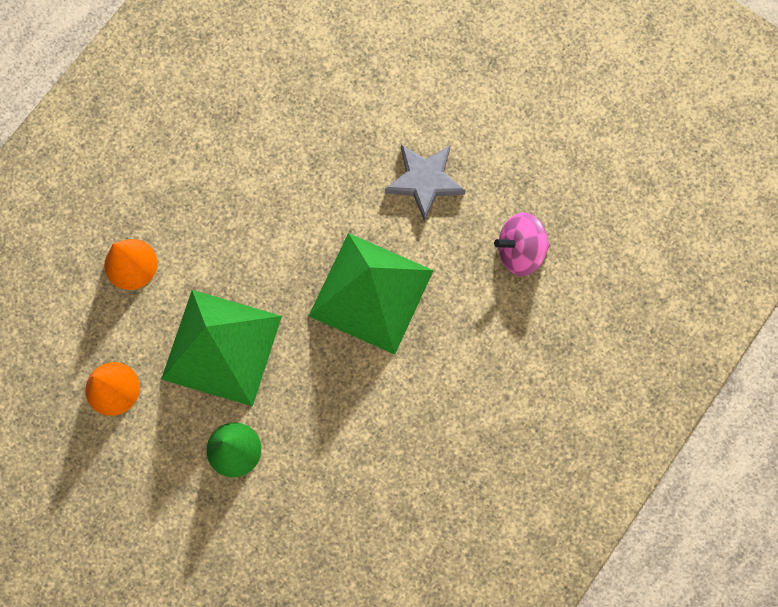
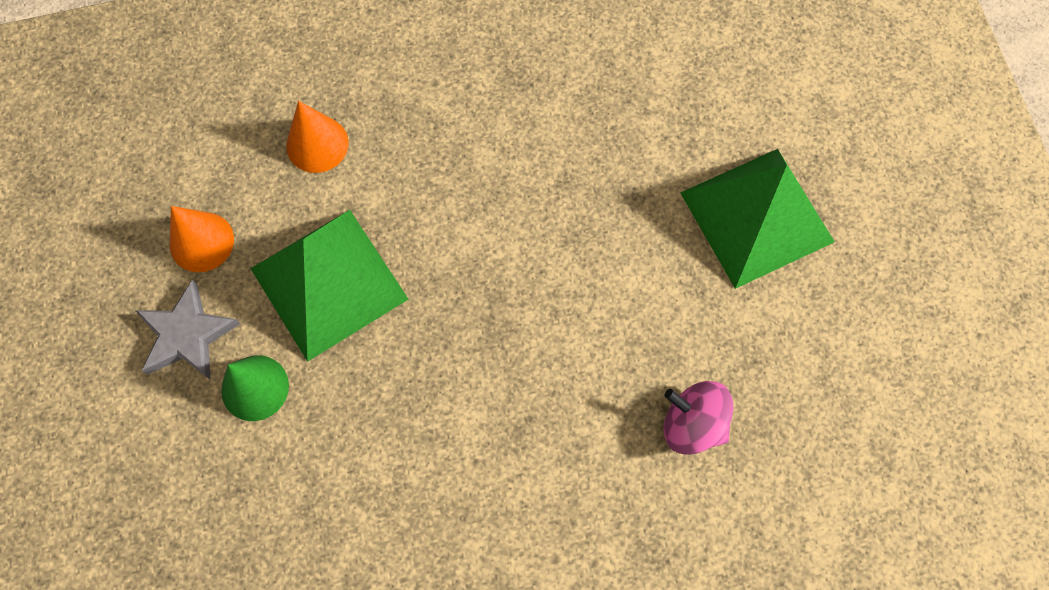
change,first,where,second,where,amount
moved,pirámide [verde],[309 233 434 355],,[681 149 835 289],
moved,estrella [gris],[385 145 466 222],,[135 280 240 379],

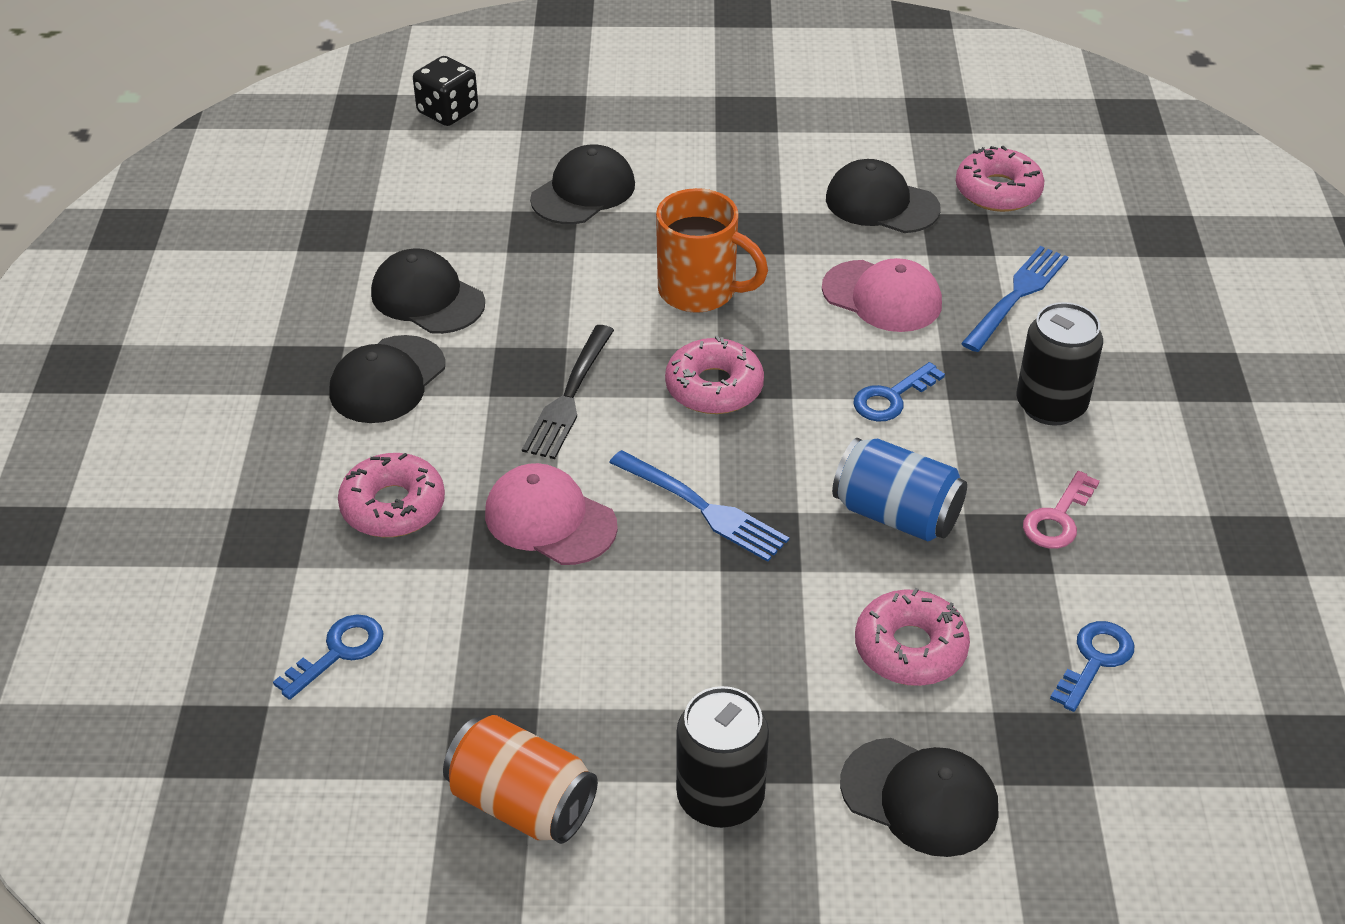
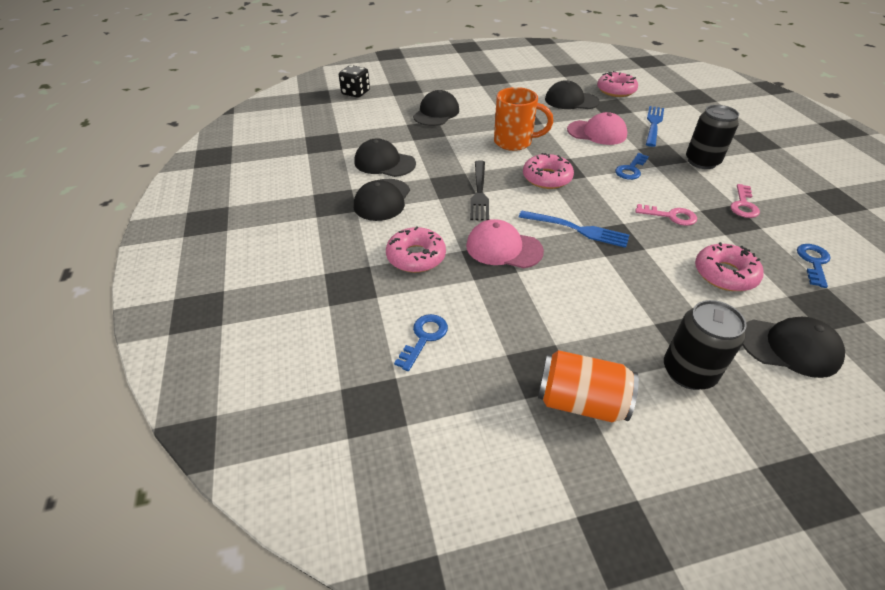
change,first,where,second,where,amount
replaced,lata [azul],[832 438 967 541],llave [rosa],[636 204 697 226],

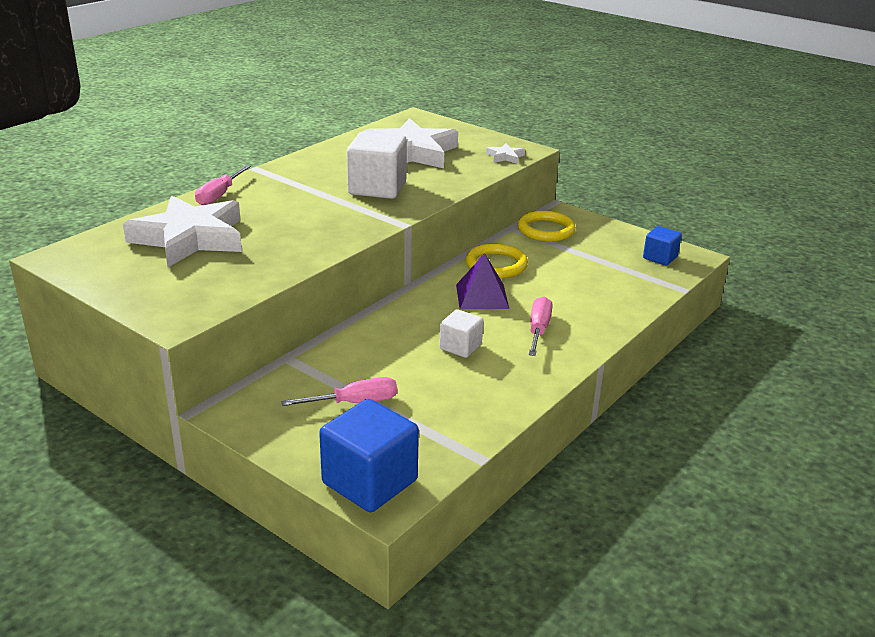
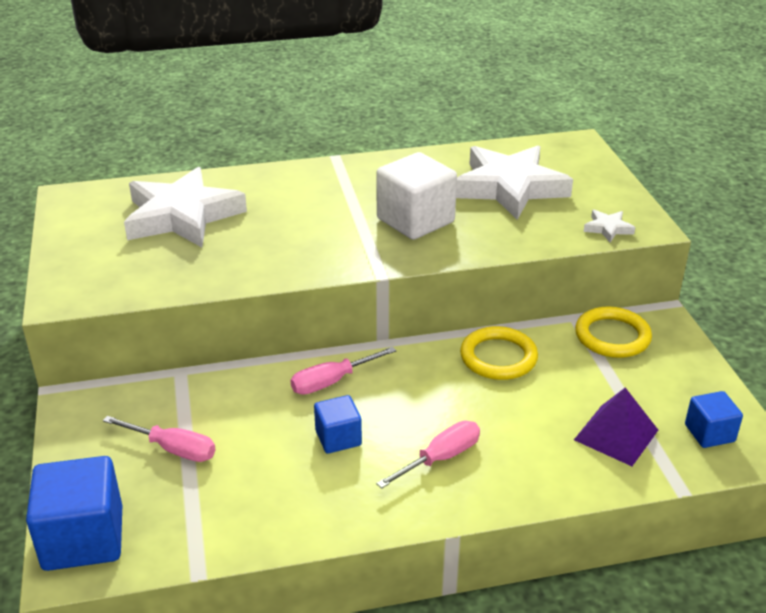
change,first,where,second,where,amount
moved,destornillador [rosa],[195 165 251 205],,[291 347 396 395],
moved,pirámide [morado],[456 253 509 309],,[574 387 658 466],
recoloured,cubo [blanco],[440 309 483 358],cubo [azul],[314 395 362 454],

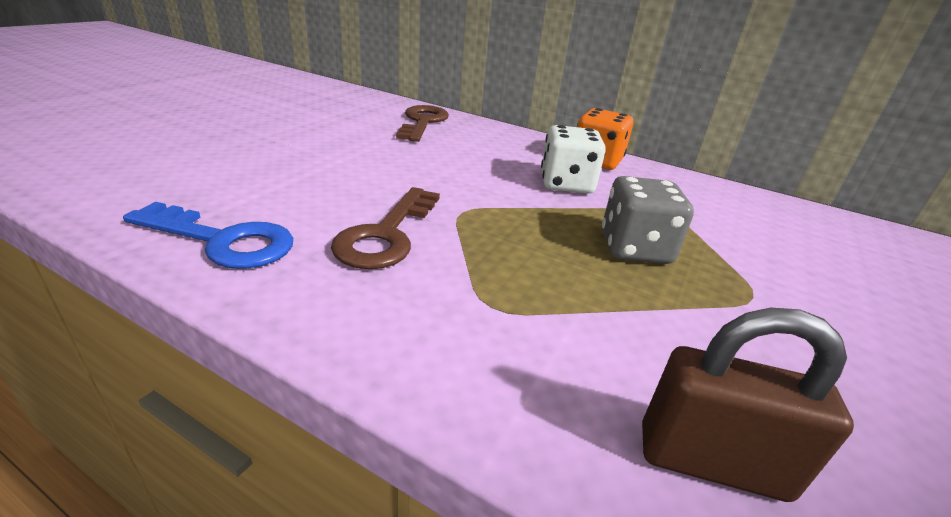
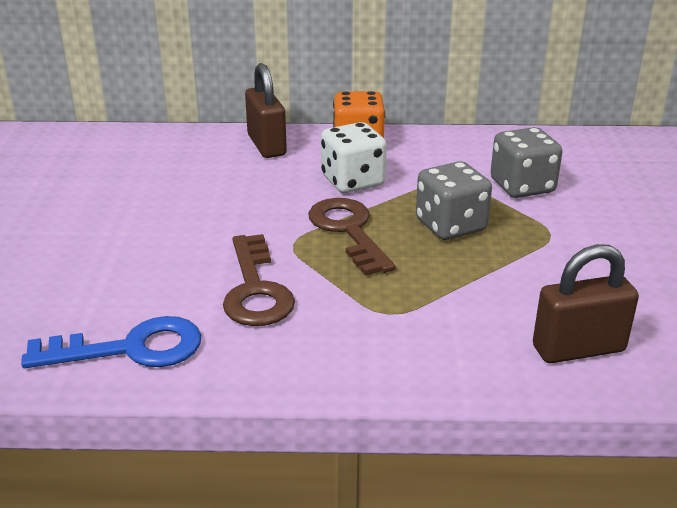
change,first,where,second,where,amount
added,,,candado [marrón],[245 63 287 158],
added,,,dado [gris],[491 127 562 198],
moved,llave [marrón],[396 105 449 142],,[308 198 396 276],

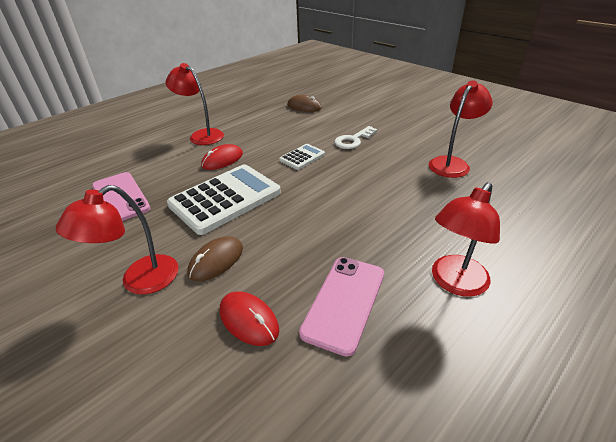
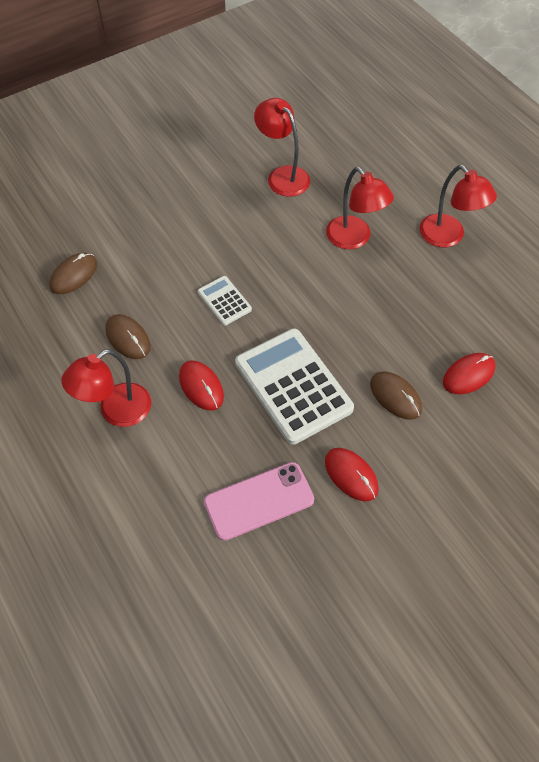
change,first,where,second,where,amount
removed,móvil [rosa],[299 257 384 357],,,
removed,llave [blanco],[334 126 377 149],,,
added,,,ratón [marrón],[105 314 150 359],
added,,,ratón [rojo],[325 448 379 501],
moved,lámpara [rojo],[56 185 179 295],,[326 167 394 249],

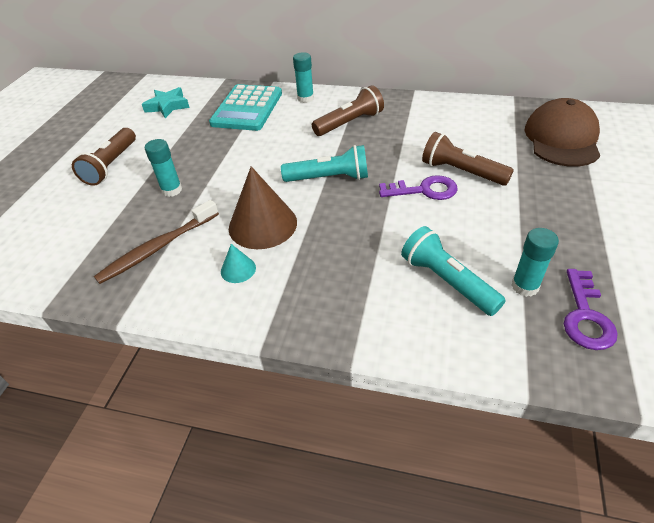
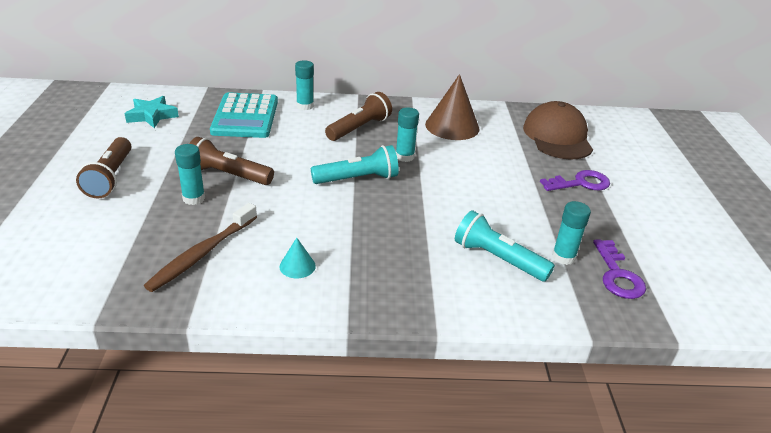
change,first,where,second,where,amount
added,,,barra de pegamento [turquesa],[396 107 419 162],
moved,cono [marrón],[229 166 297 249],,[425 74 479 140],
moved,llave [morado],[379 175 458 200],,[540 170 610 191],
moved,lámpara de mano [marrón],[422 132 514 186],,[189 137 274 185],

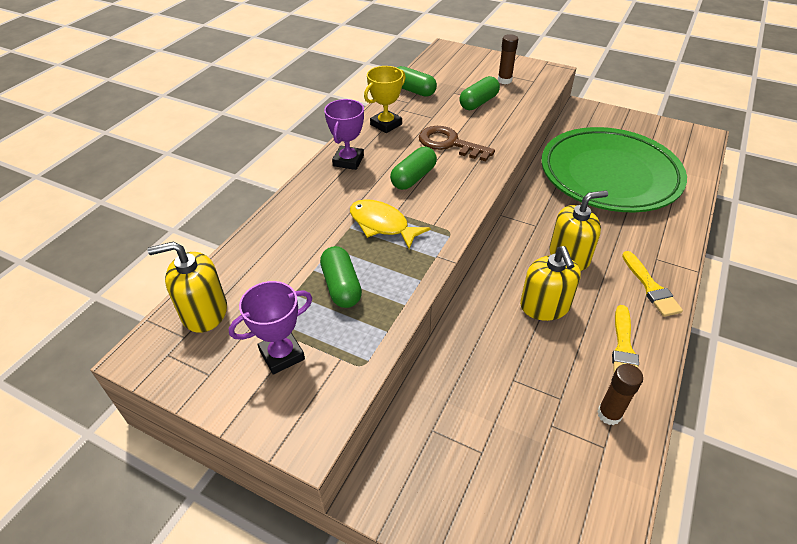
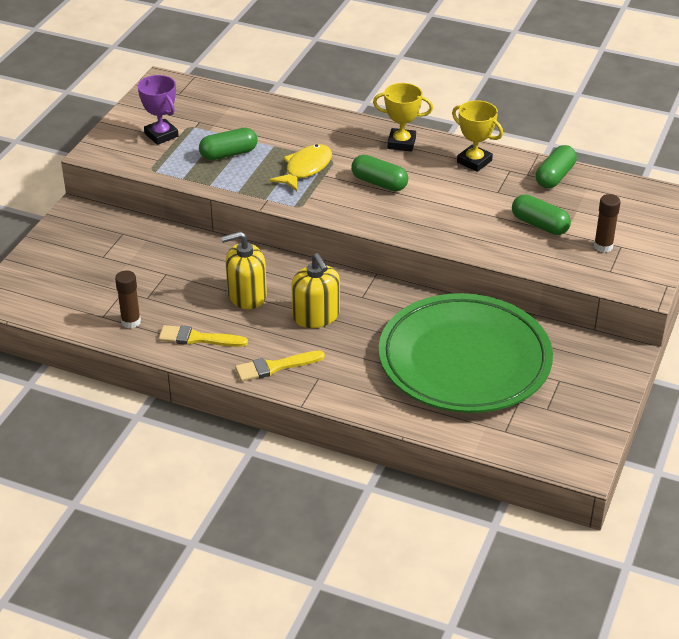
change,first,where,second,where,amount
removed,dispensador de jabón [amarillo],[147 241 227 333],,,
removed,llave [marrón],[419 126 495 161],,,
recoloured,trofeo [morado],[324 99 364 170],trofeo [amarillo],[373 83 433 152],

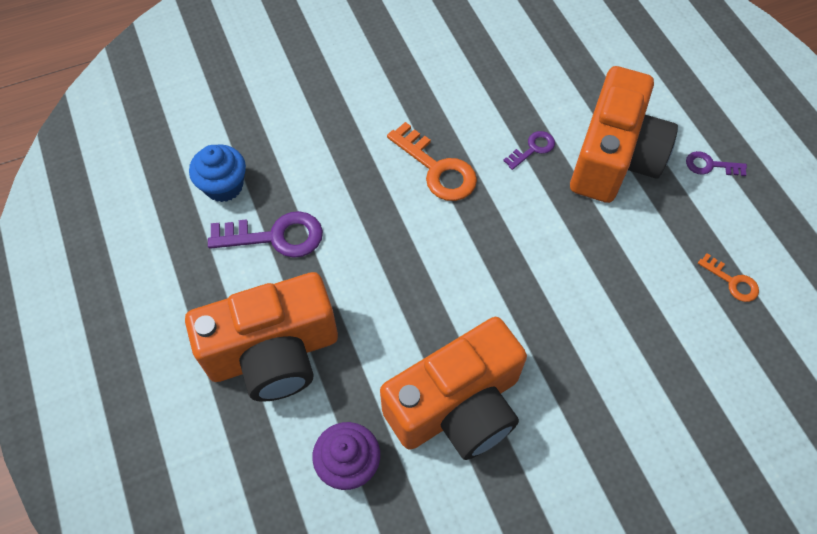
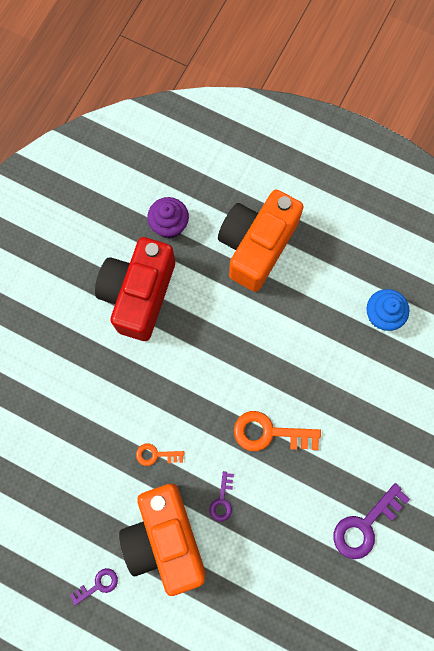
change,first,where,second,where,amount
moved,llave [morado],[208 211 323 258],,[333 483 410 559],
moved,llave [naranja],[698 253 759 302],,[136 443 184 466],
recoloured,cámara [naranja],[380 317 527 460],cámara [rojo],[95 237 175 341],

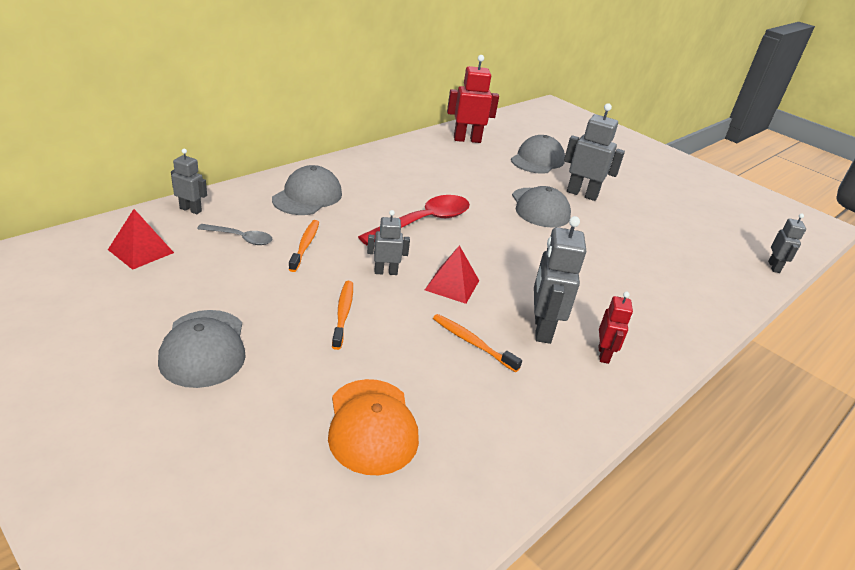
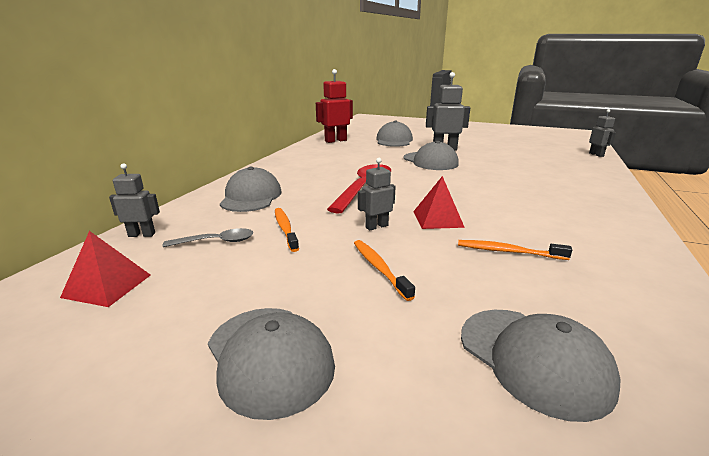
change,first,where,second,where,amount
removed,robot [gris],[534 216 586 344],,,
removed,robot [rojo],[598 292 633 364],,,
recoloured,gorra [naranja],[328 379 419 475],gorra [gris],[461 310 621 422],

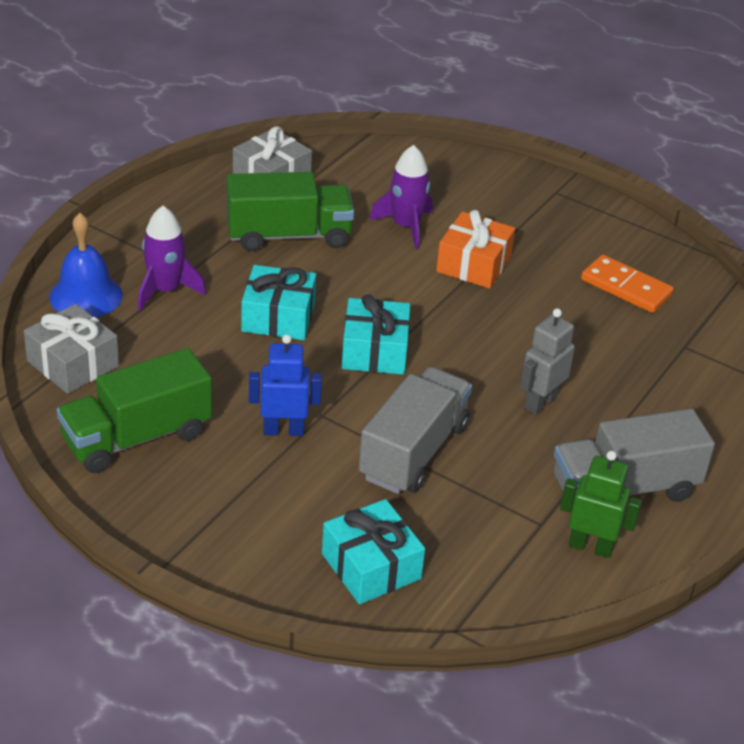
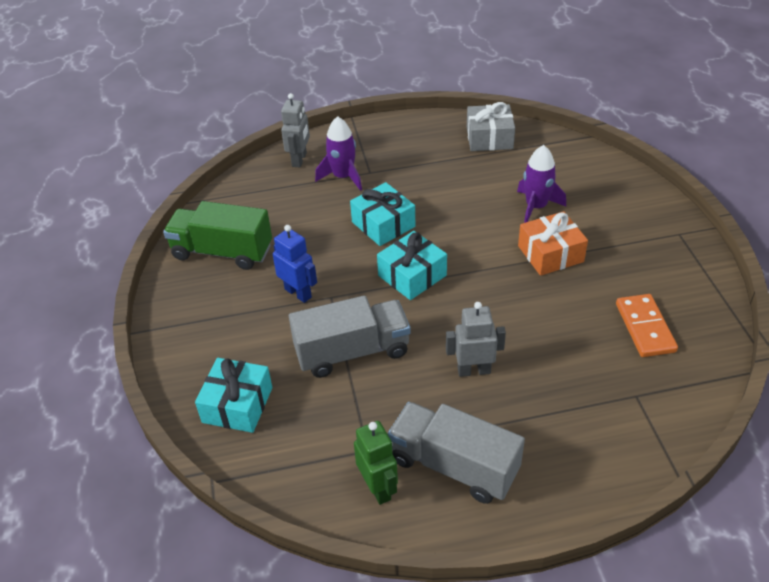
change,first,where,second,where,amount
removed,regalo [gris],[24 304 119 394],,,
removed,camión [verde],[227 172 354 251],,,
replaced,campana [azul],[49 213 123 318],robot [gris],[281 93 310 168],

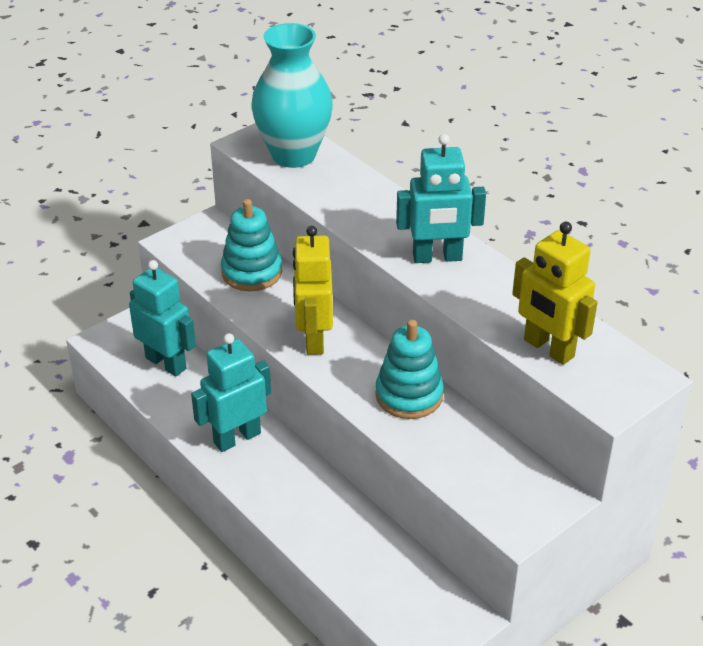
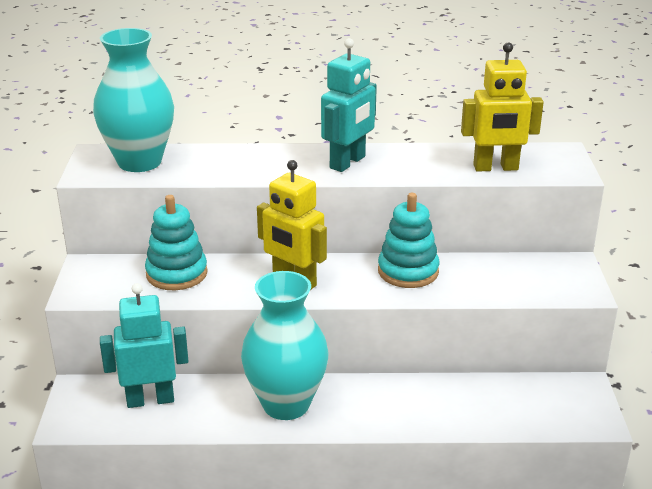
change,first,where,second,where,amount
replaced,robot [turquesa],[191 333 271 452],florero [turquesa],[241 271 329 420],

